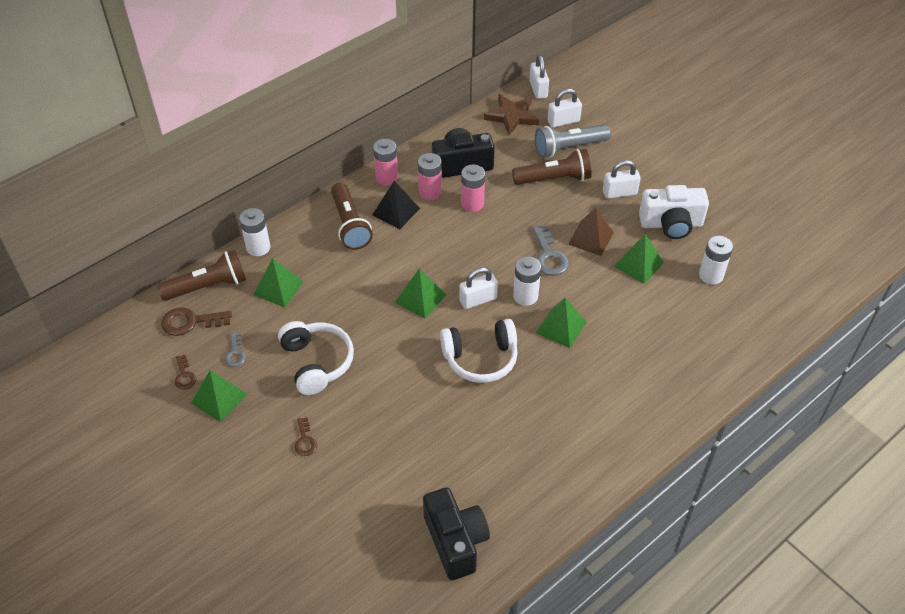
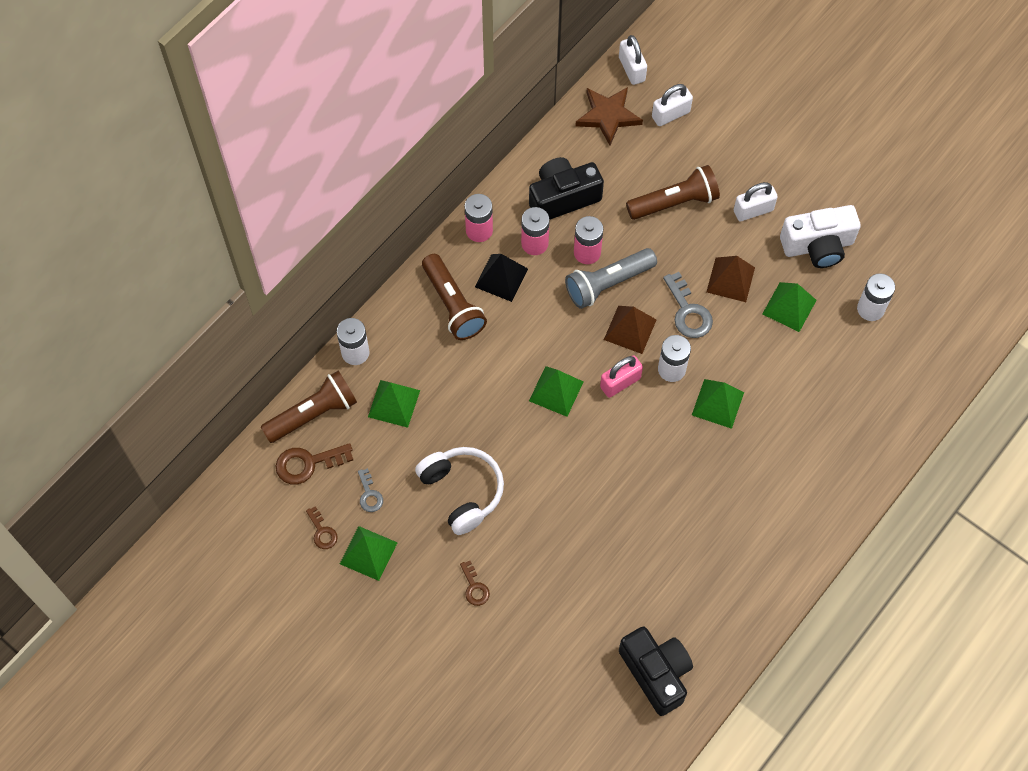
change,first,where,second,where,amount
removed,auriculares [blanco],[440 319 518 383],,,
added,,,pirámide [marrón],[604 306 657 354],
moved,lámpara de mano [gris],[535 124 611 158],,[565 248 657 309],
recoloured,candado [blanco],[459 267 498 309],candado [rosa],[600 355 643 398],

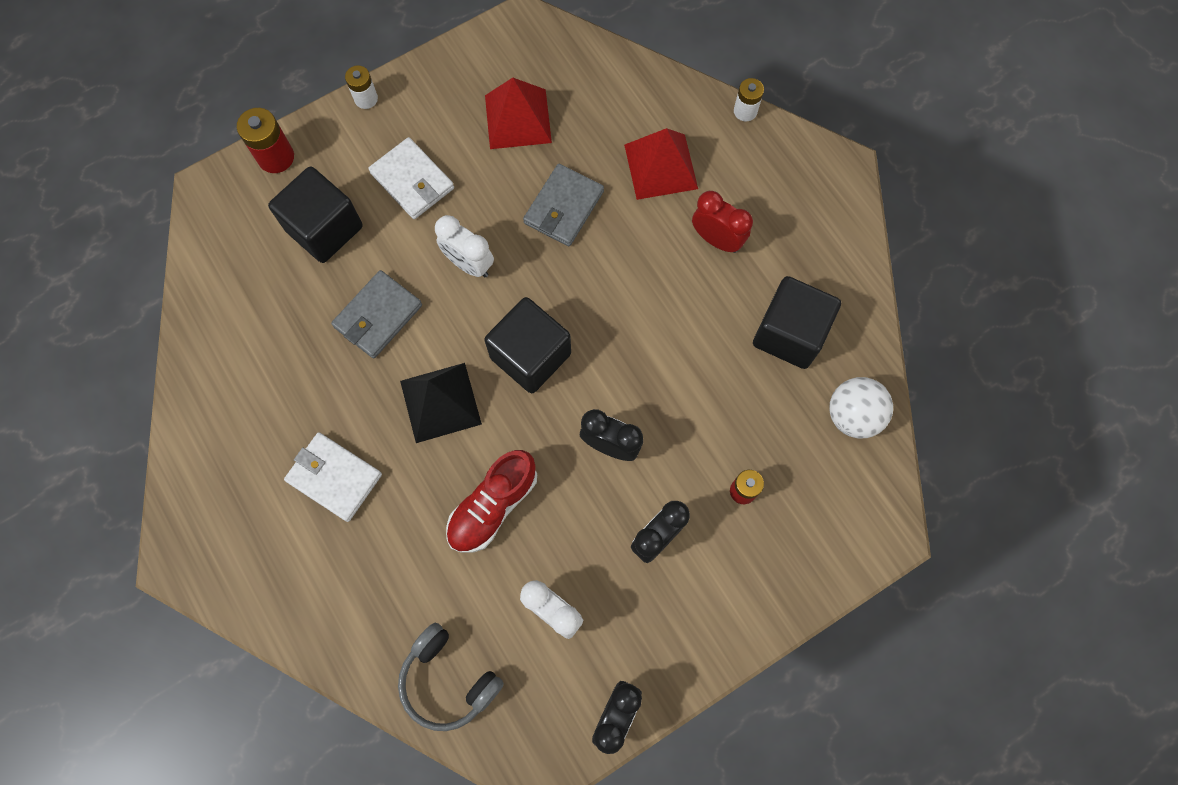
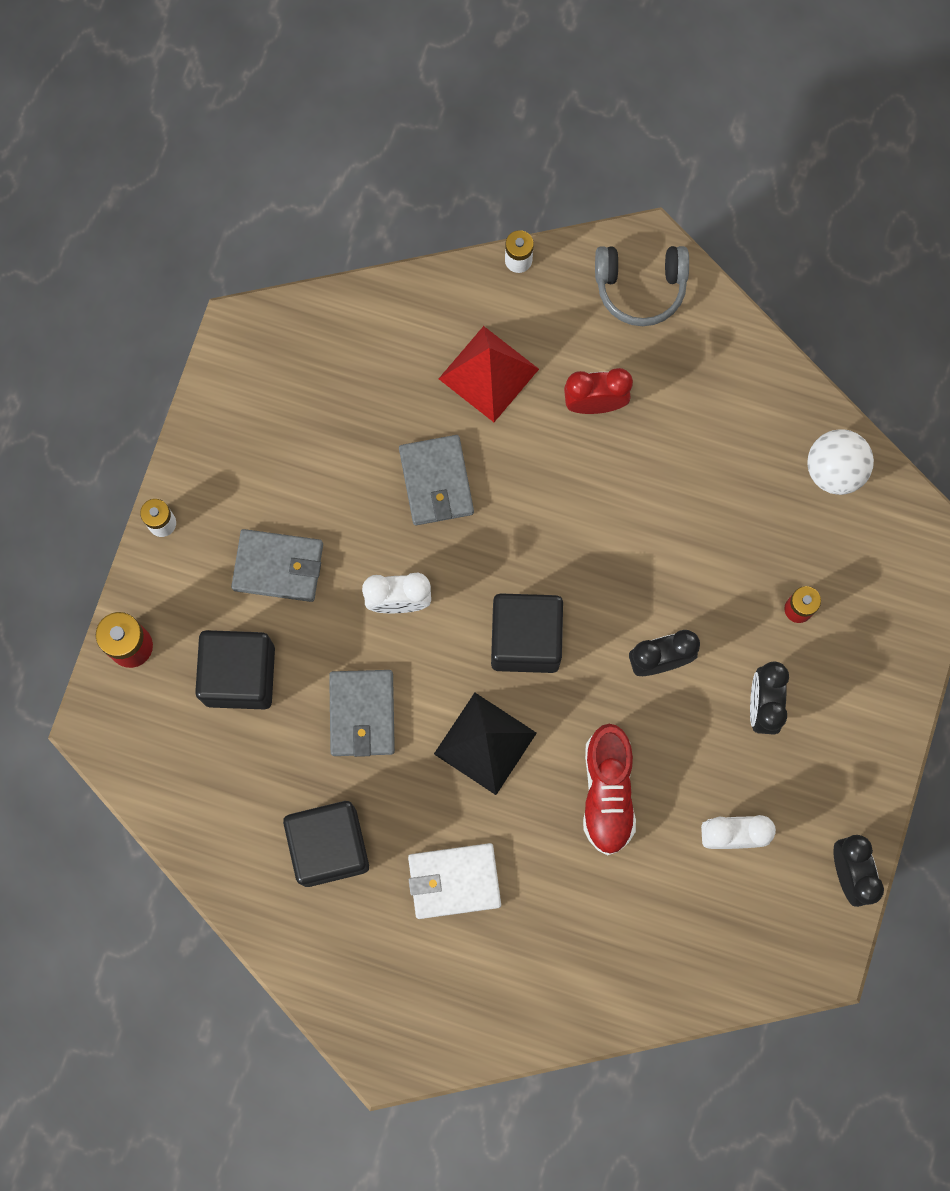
change,first,where,second,where,amount
removed,pirámide [rojo],[485 78 552 149],,,
moved,auriculares [gris],[398 623 504 731],,[595 246 689 326],
moved,cubo [negro],[753 276 841 369],,[283 801 369 887],
recoloured,cartera [blanco],[368 137 454 219],cartera [gris],[231 529 323 602],

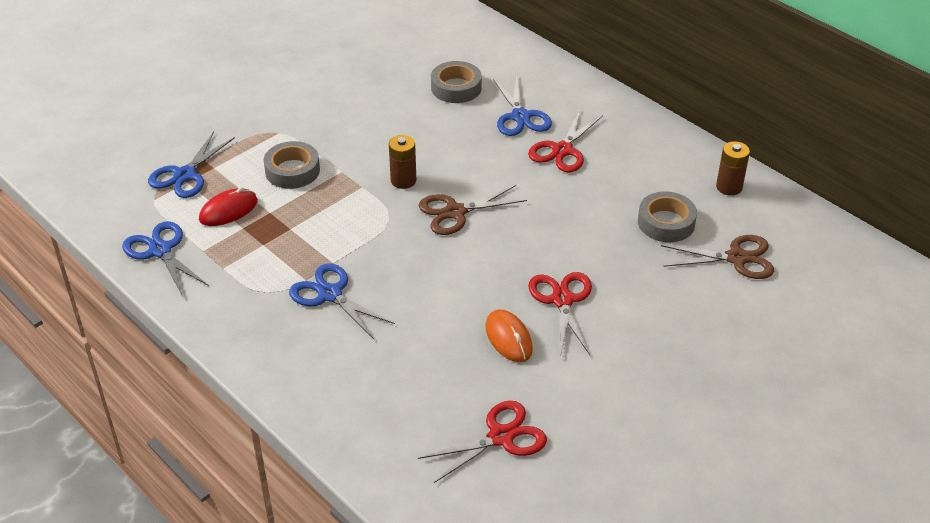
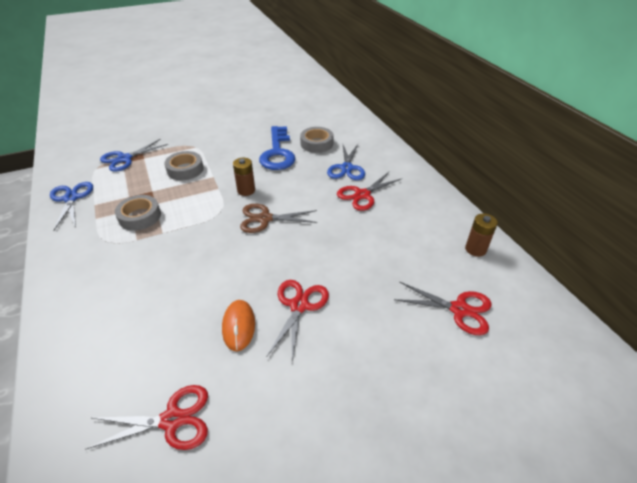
change,first,where,second,where,amount
removed,ratón [rojo],[199 187 258 226],,,
removed,tijeras [azul],[289 263 395 339],,,
added,,,llave [azul],[259 126 295 170],
moved,cinta adhesiva [gris],[638 191 697 242],,[115 195 161 231],
recoloured,tijeras [marrón],[661 235 774 279],tijeras [rojo],[394 282 491 335],

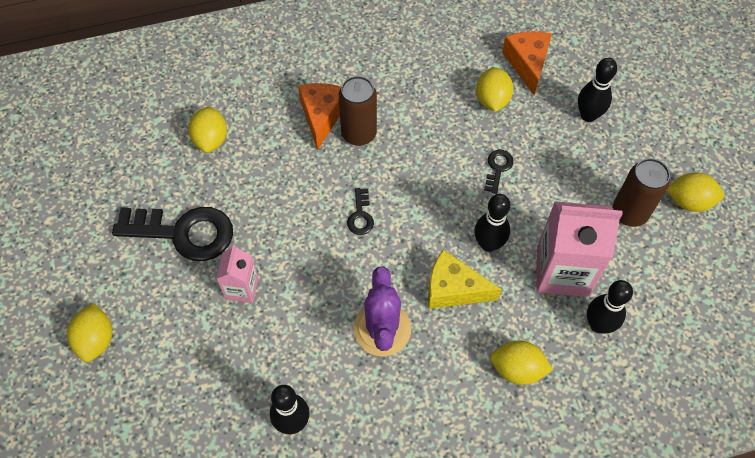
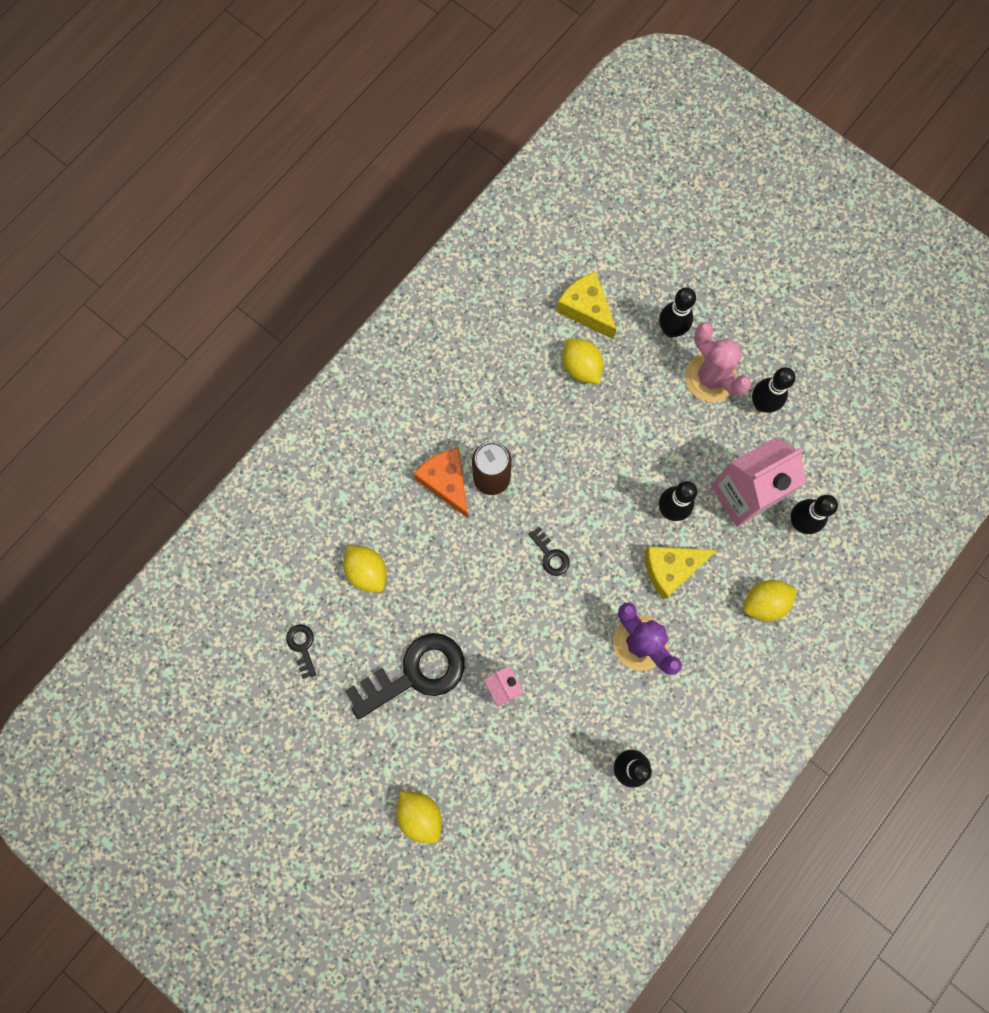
change,first,where,second,where,amount
removed,limón [amarillo],[667 173 724 212],,,
added,,,cactus [rosa],[685 322 751 402],
moved,llave [negro],[484 150 514 194],,[286 624 316 679],
replaced,lata [marrón],[612 158 670 227],bolo [negro],[752 367 796 413],
recoloured,queso [naranja],[502 31 552 95],queso [amarillo],[556 272 617 340],

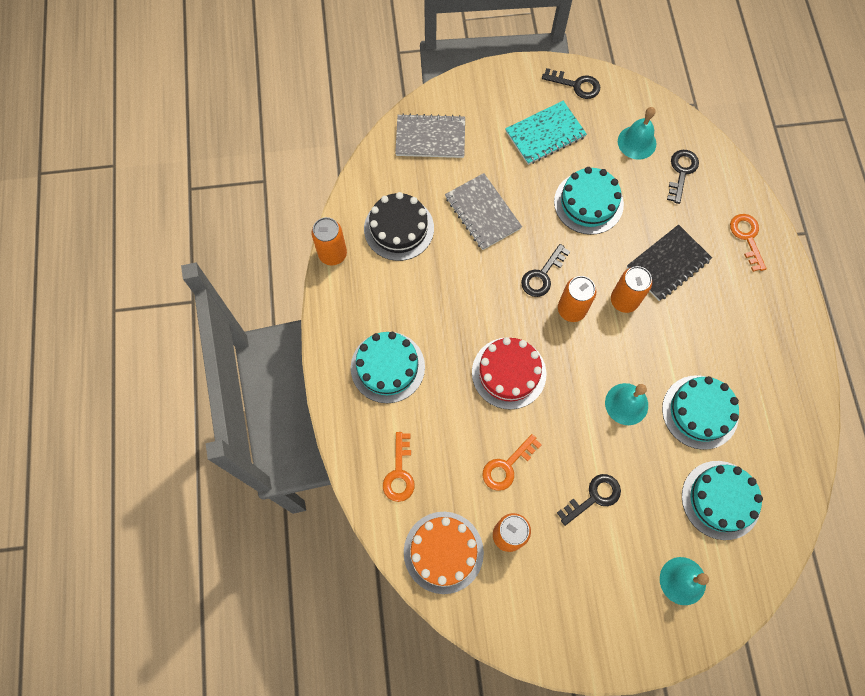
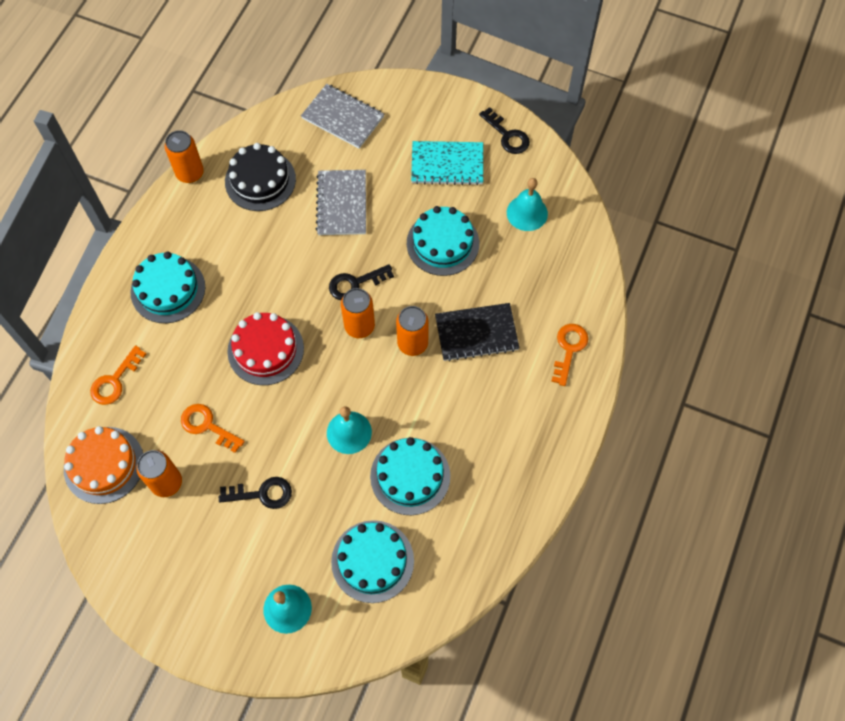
change,first,where,second,where,amount
removed,llave [negro],[667 150 699 204],,,
turned,llave [naranja],[483 434 541 491],,[181 404 245 453],45 degrees clockwise

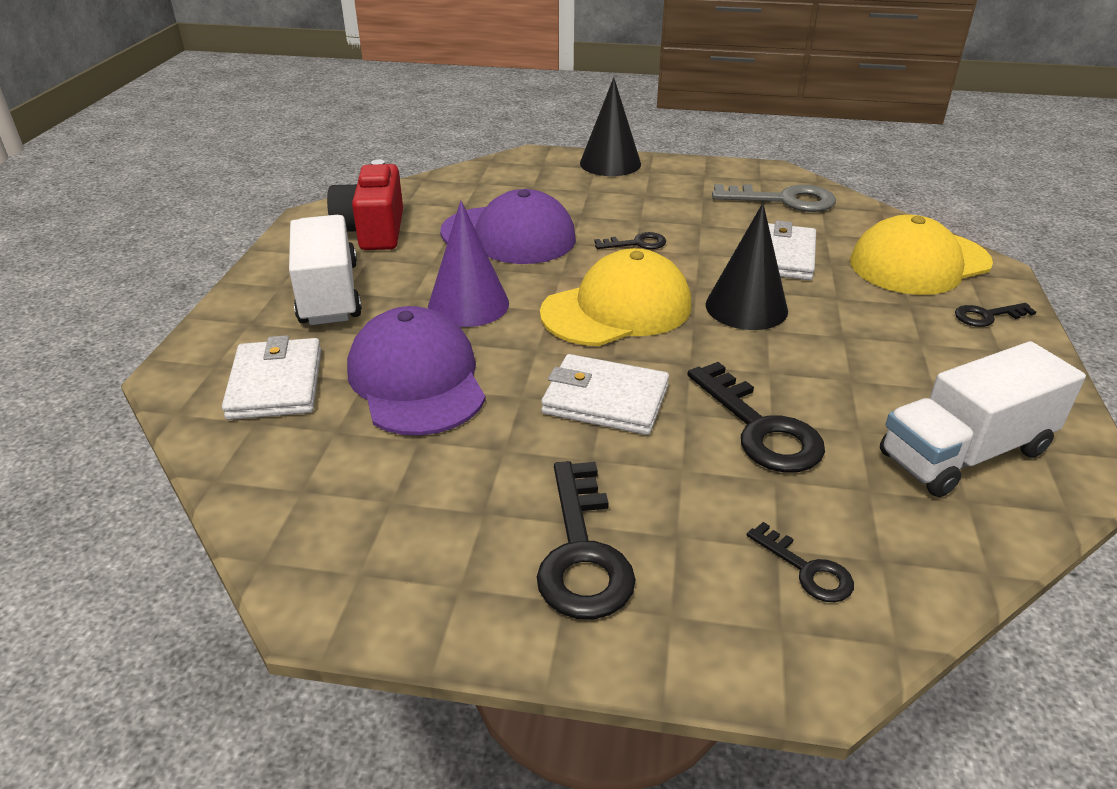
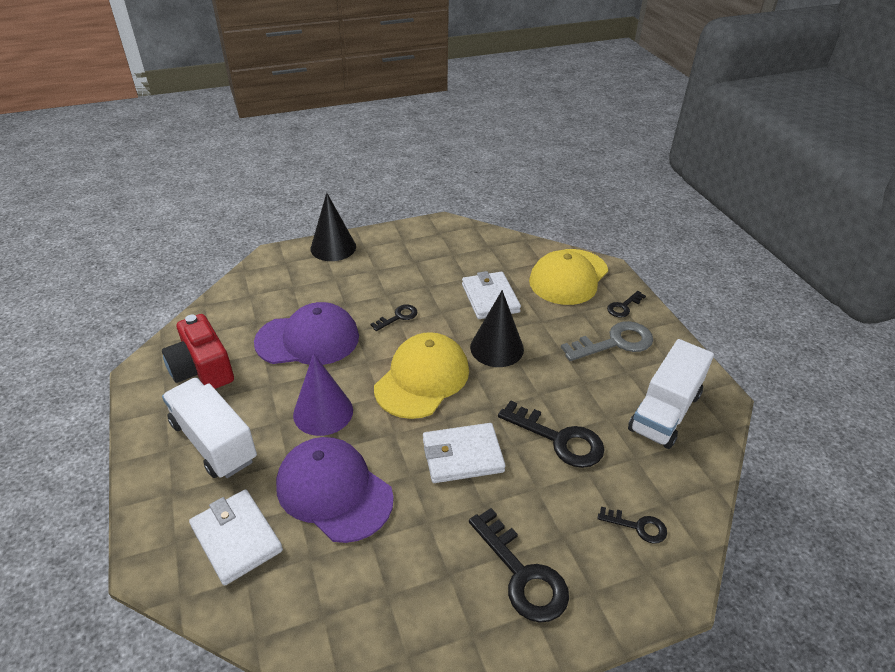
change,first,where,second,where,amount
moved,llave [gris],[712 184 836 212],,[561 321 653 361],

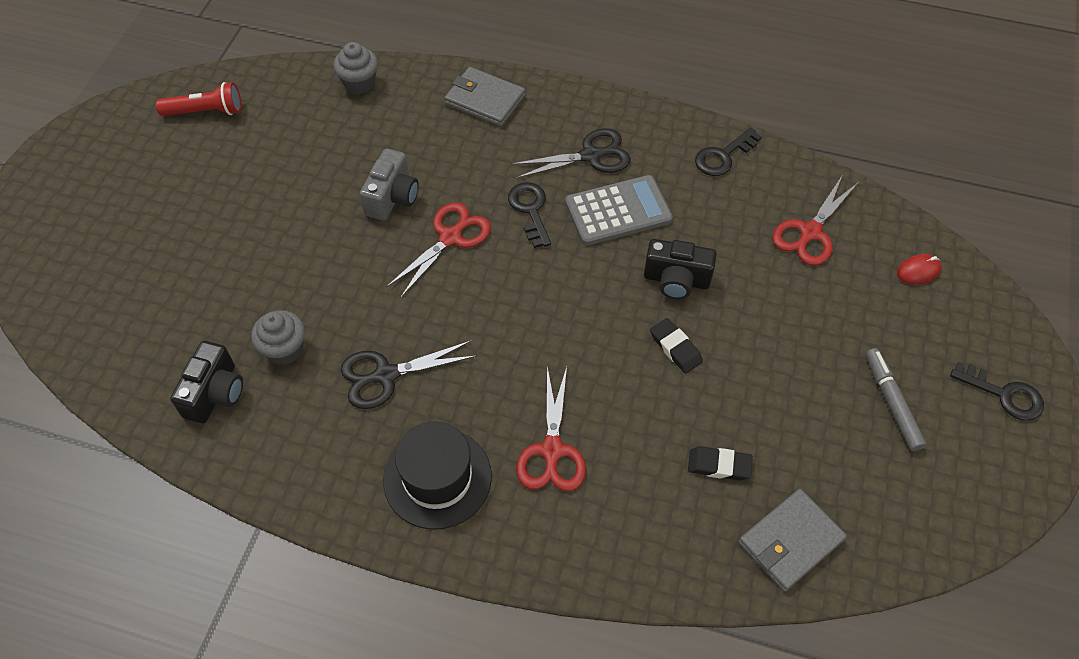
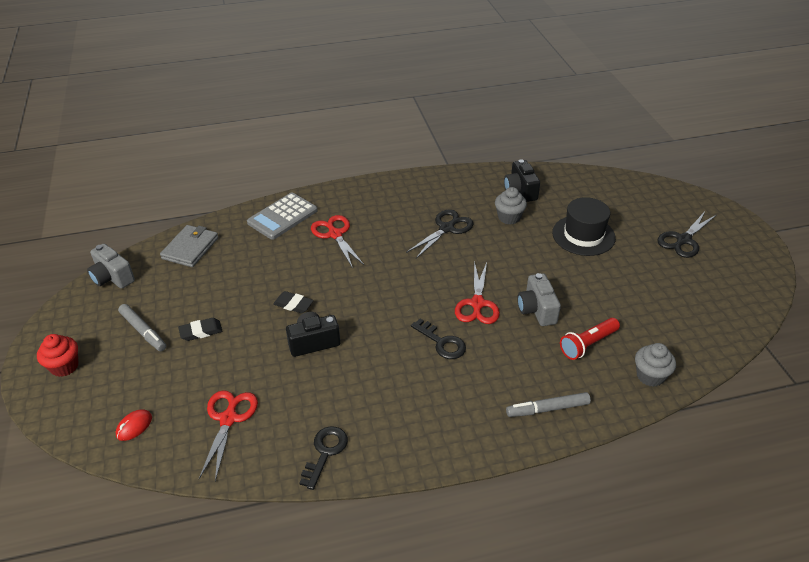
change,first,where,second,where,amount
added,,,cámara [gris],[87 244 135 289],
moved,lámpara de mano [rojo],[156 82 241 116],,[560 318 620 360],
moved,sombrero [negro],[383 422 492 530],,[552 197 616 256],
moved,tijeras [negro],[511 128 631 179],,[657 210 716 258],
moved,calculadora [gris],[565 175 673 245],,[247 193 318 240],
moved,goma de borrar [negro],[688 446 753 481],,[178 318 222 341],
replaced,cartera [gris],[444 67 525 127],rotulador [gris],[506 392 591 417],
replaced,llave [negro],[950 361 1044 421],magdalena [rojo],[37 334 79 377],

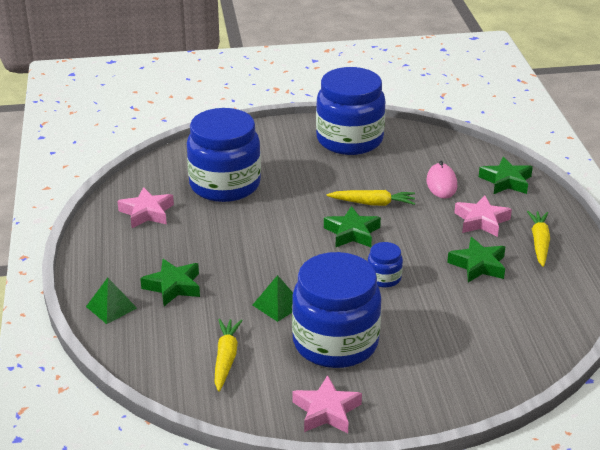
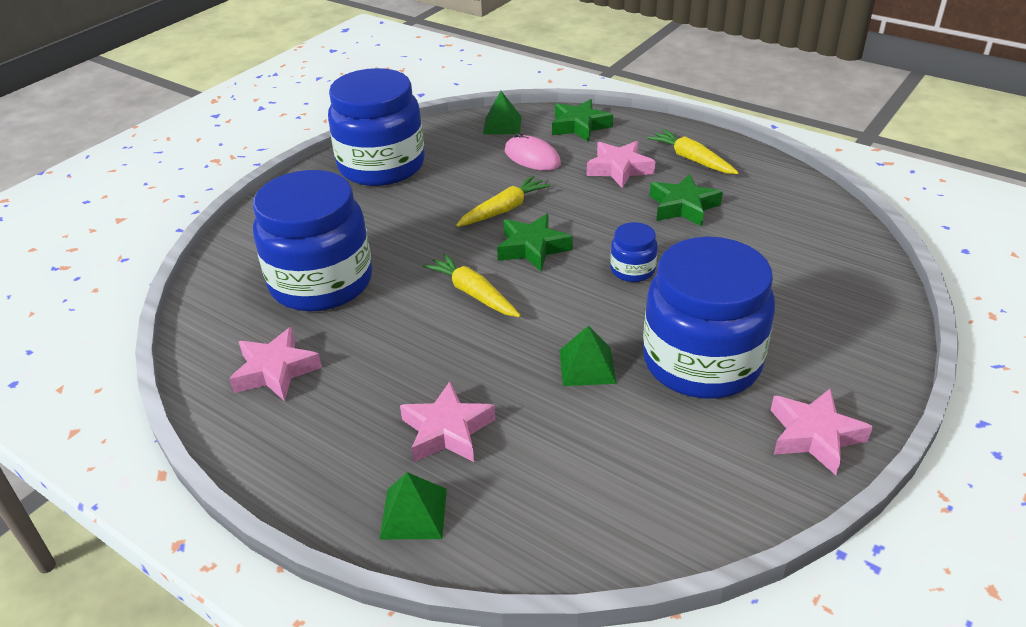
change,first,where,second,where,amount
added,,,pirámide [verde],[483 91 522 134],
moved,zanahoria [amarillo],[215 319 243 392],,[423 253 521 317],
recoloured,estrella [verde],[140 259 200 306],estrella [rosa],[400 381 496 462],

